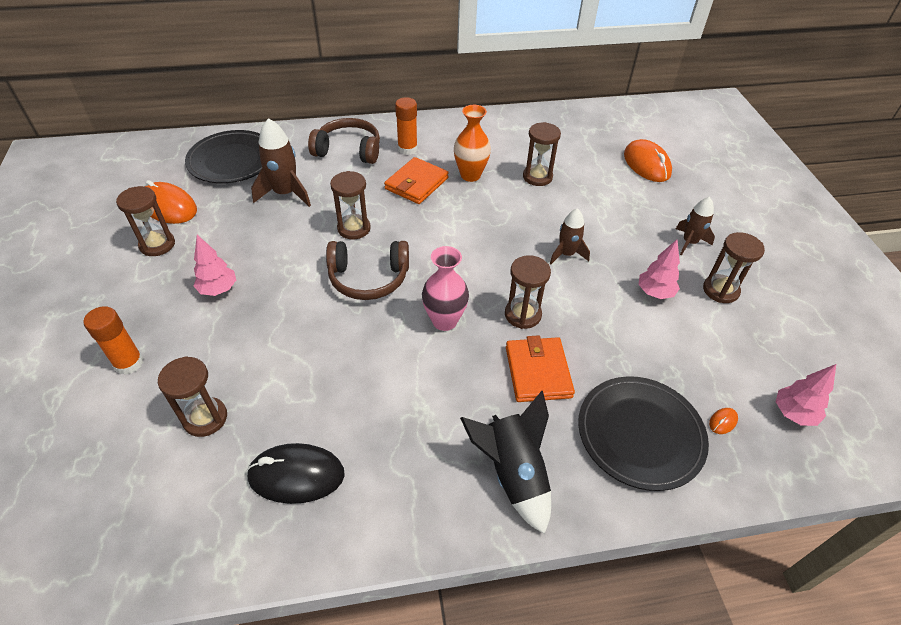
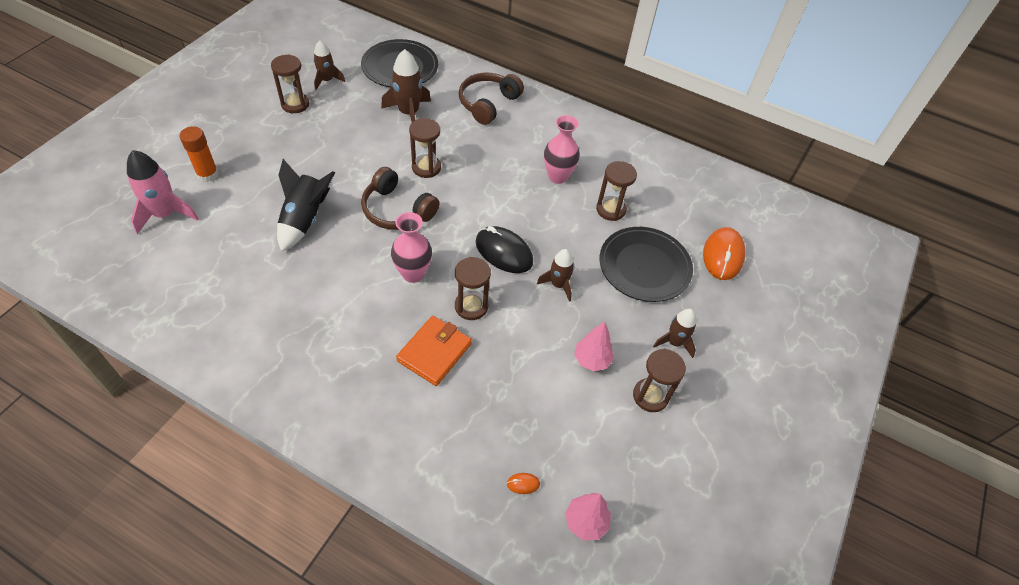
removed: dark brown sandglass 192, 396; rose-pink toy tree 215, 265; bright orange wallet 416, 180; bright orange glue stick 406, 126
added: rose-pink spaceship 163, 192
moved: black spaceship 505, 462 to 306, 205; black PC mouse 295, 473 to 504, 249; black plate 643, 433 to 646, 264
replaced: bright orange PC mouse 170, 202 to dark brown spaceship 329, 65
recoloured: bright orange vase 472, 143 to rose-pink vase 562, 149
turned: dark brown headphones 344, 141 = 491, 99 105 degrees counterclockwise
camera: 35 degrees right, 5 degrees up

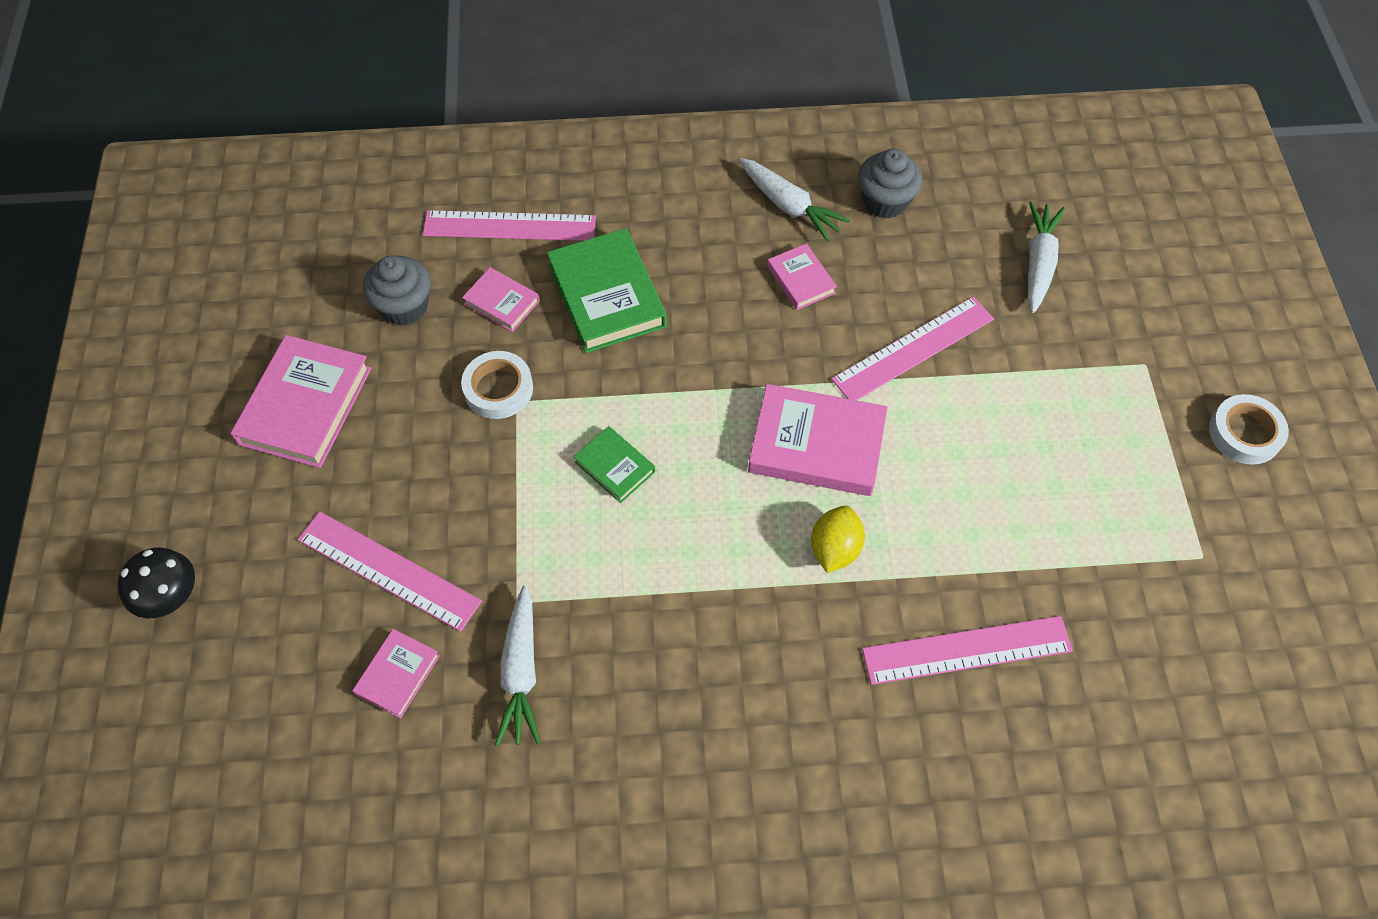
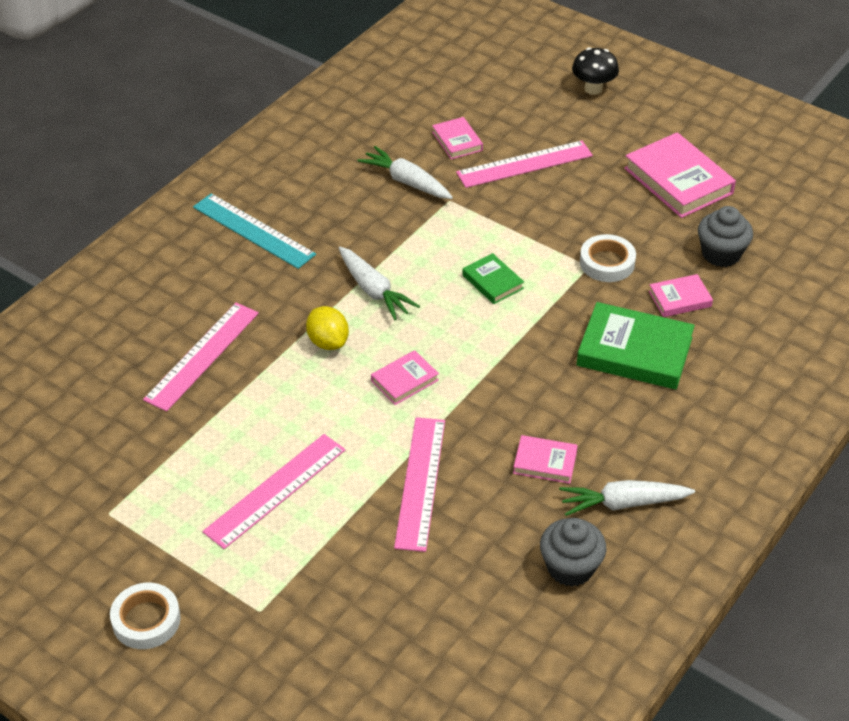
added: aqua ruler 254, 231
moved: rose-pink ruler 509, 225 to 274, 491; pure white toy carrot 1046, 257 to 379, 283
turned: leaf-green book 614, 464 = 493, 278 60 degrees clockwise
resized: rose-pink book 818, 440 = 405, 377 x0.53
camera: 130 degrees right, 15 degrees down

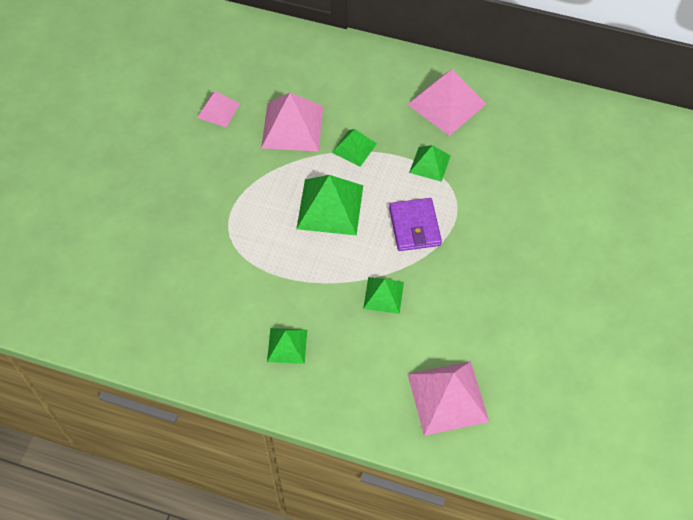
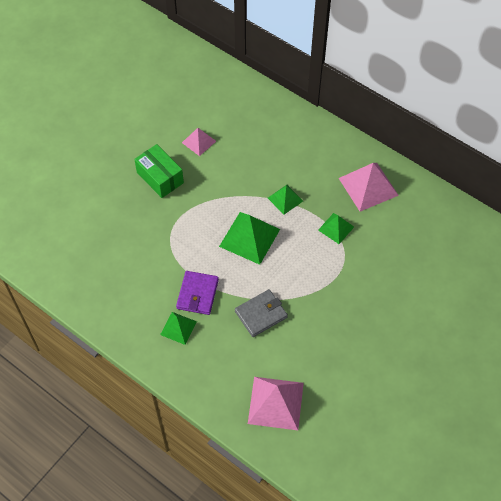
removed: rose-pink solid pyramid 292, 122
added: leaf-green package 159, 171
moved: royal purple wallet 415, 224 to 197, 293
replaced: leaf-green solid pyramid 383, 295 to grey wallet 261, 313
camera: 20 degrees right, 0 degrees up

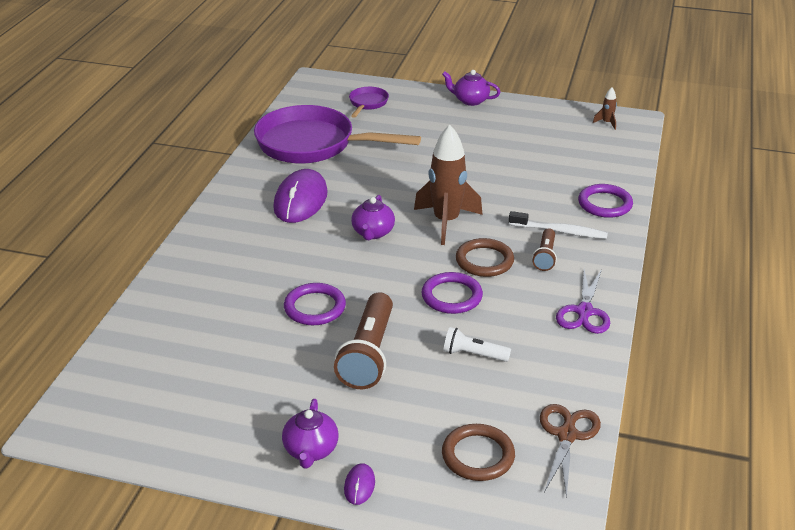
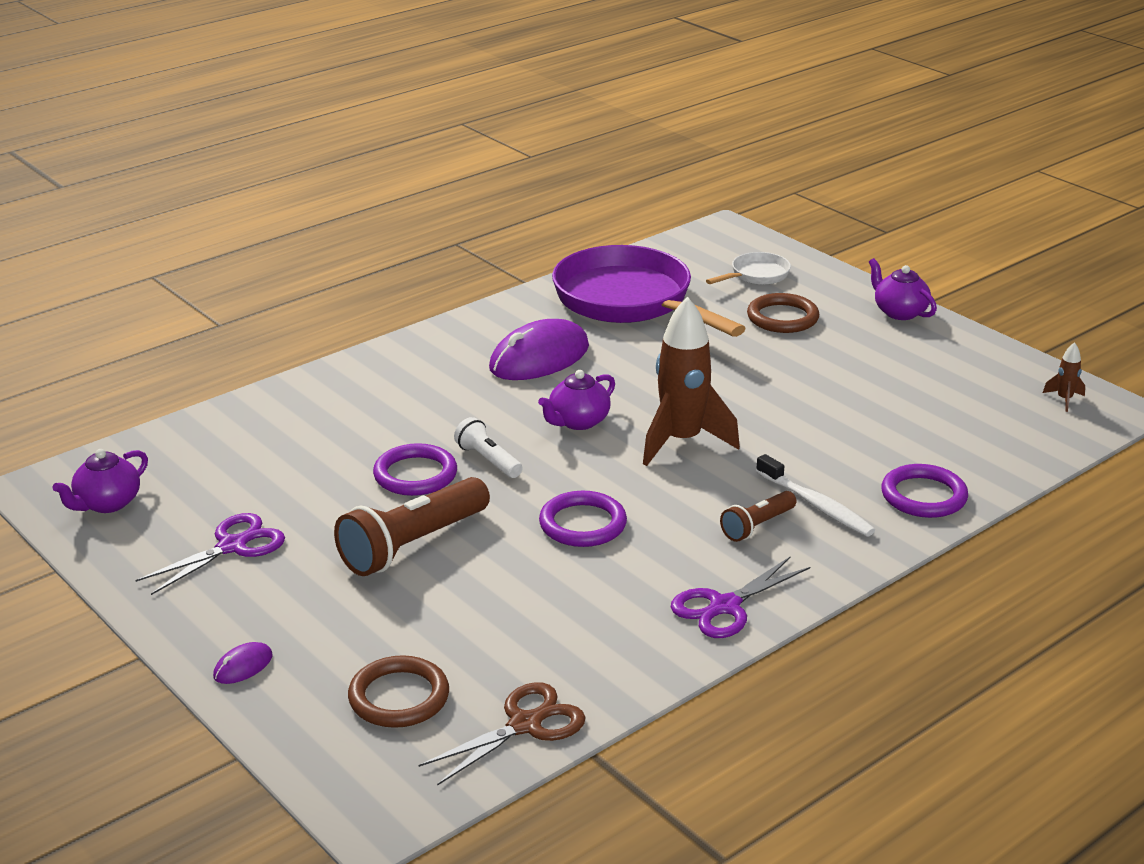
added: royal purple scissors 210, 554
moved: royal purple tea pot 310, 433 to 100, 481; pure white torch 477, 344 to 488, 447; dark brown torus 485, 257 to 783, 313
recoloured: royal purple skillet 369, 102 to pure white skillet 748, 268
camera: 35 degrees right, 5 degrees down

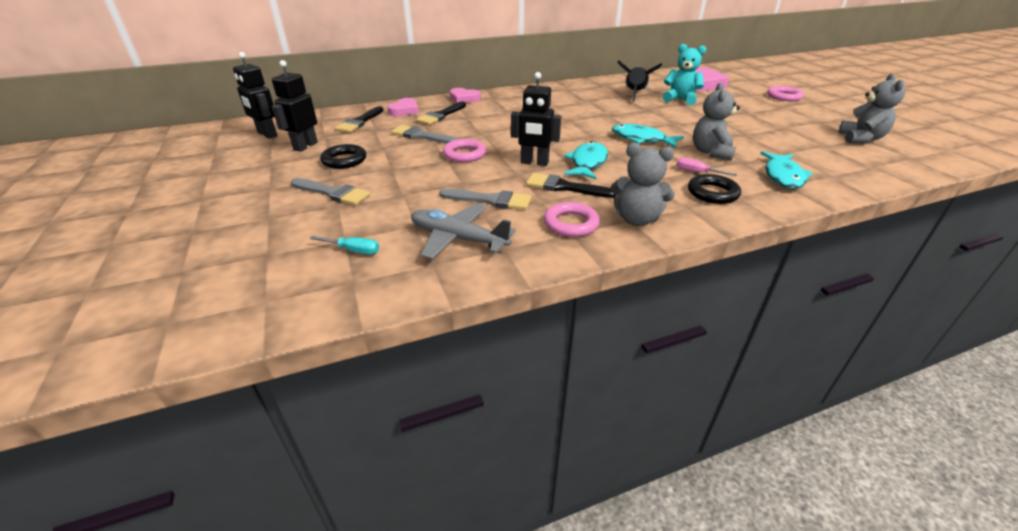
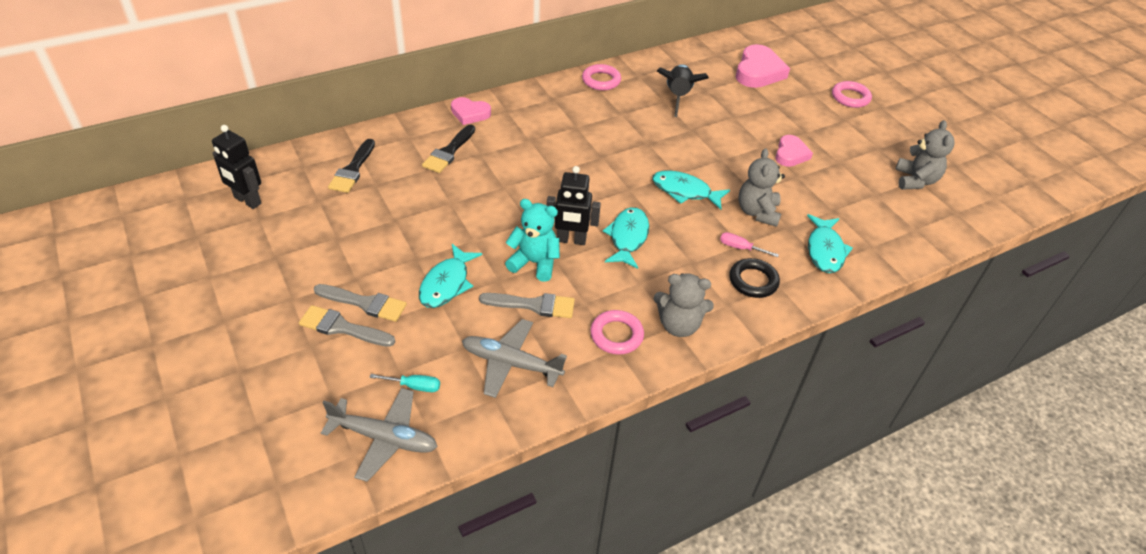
removed: black toy robot 295, 106; black torus 343, 156; black brush 570, 185
added: grey plane 379, 435; aqua fish figure 450, 276
moved: grey brush 424, 134 to 347, 326; aqua teddy 684, 74 to 532, 240; rose-pink torus 464, 150 to 601, 77; rose-pink love heart 403, 107 to 794, 151
camera: 10 degrees left, 10 degrees up

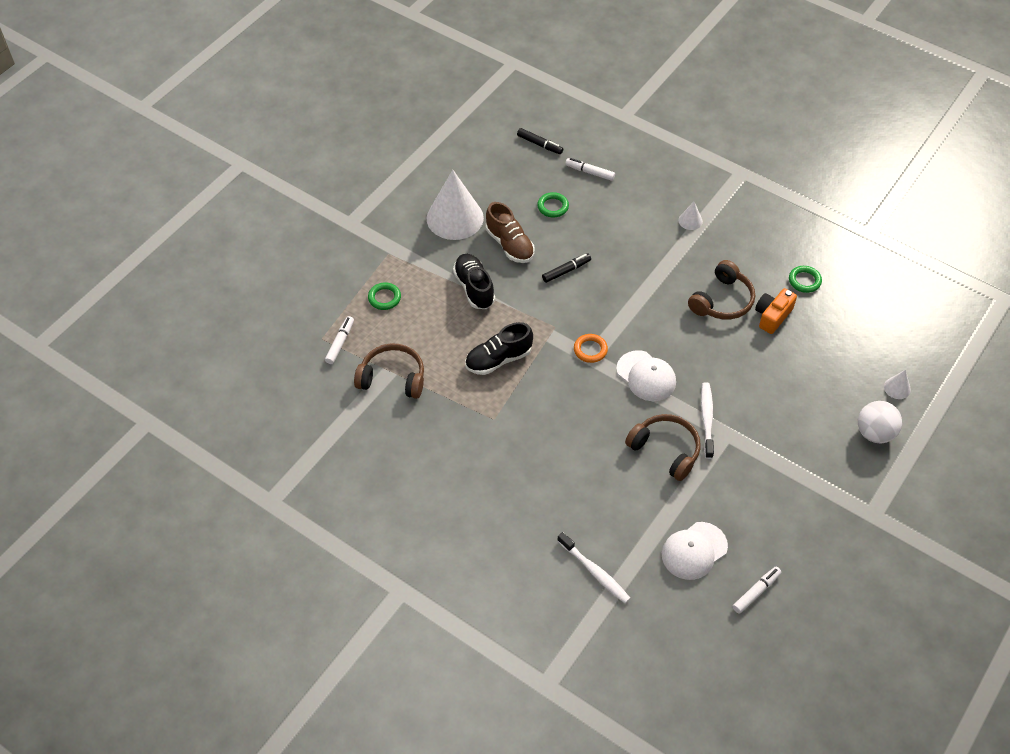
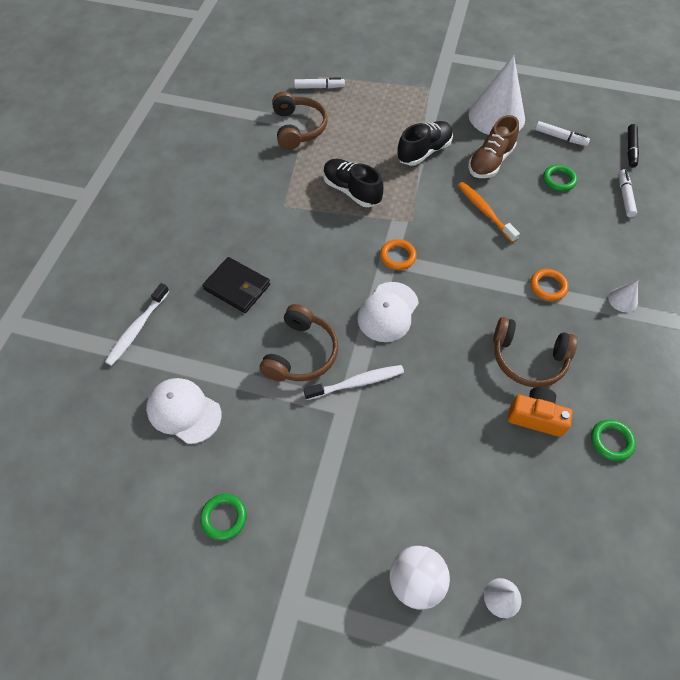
added: black wallet 236, 285; bright orange torus 549, 285
moved: leaf-green torus 384, 296 to 223, 517; pure white marker 756, 590 to 562, 133
replaced: black marker 566, 268 to bright orange dental brush 489, 212
camera: 70 degrees right, 5 degrees up

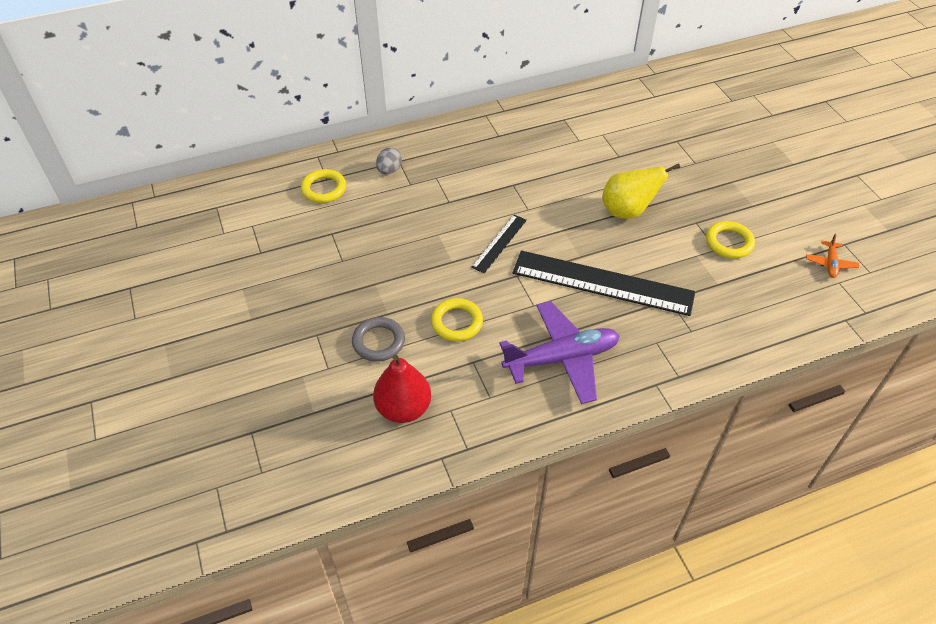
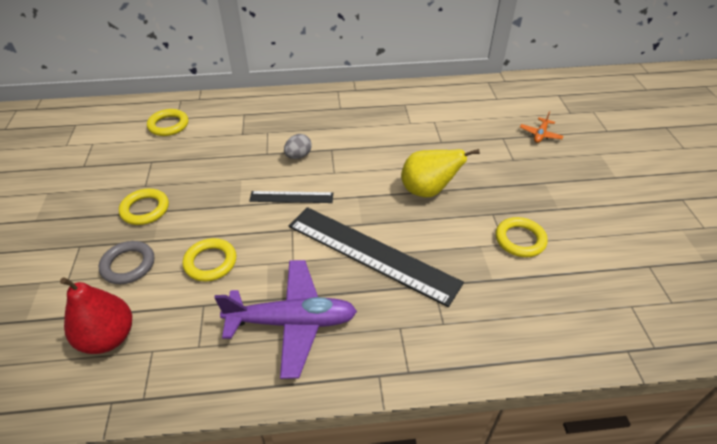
added: bright yellow torus 144, 207
moved: grey egg 389, 160 to 298, 146; bright orange plane 832, 256 to 542, 127
turned: black ruler 499, 244 = 291, 197 45 degrees clockwise
camera: 15 degrees right, 5 degrees down

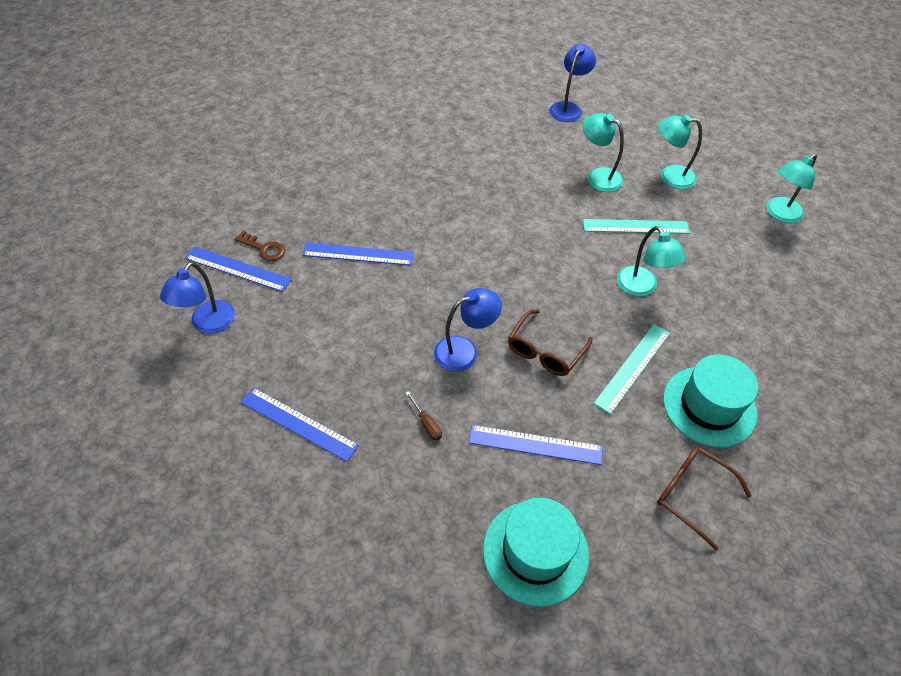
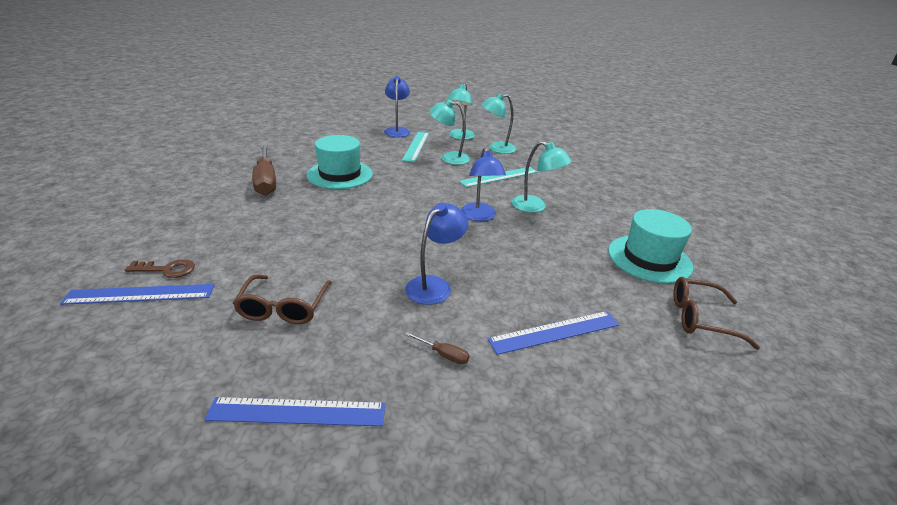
removed: blue ruler 358, 254
added: dark brown hand screwdriver 264, 170
moved: dark brown spectacles 550, 342 to 282, 299; aqua tall hat 536, 552 to 340, 162; aqua ruler 631, 369 to 415, 147; aqua desk lamp 791, 188 to 461, 111; blue desk lamp 197, 298 to 483, 184
camera: 30 degrees left, 20 degrees down

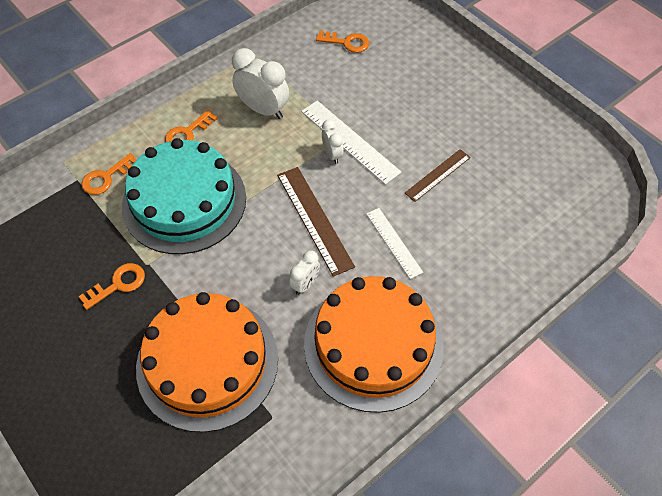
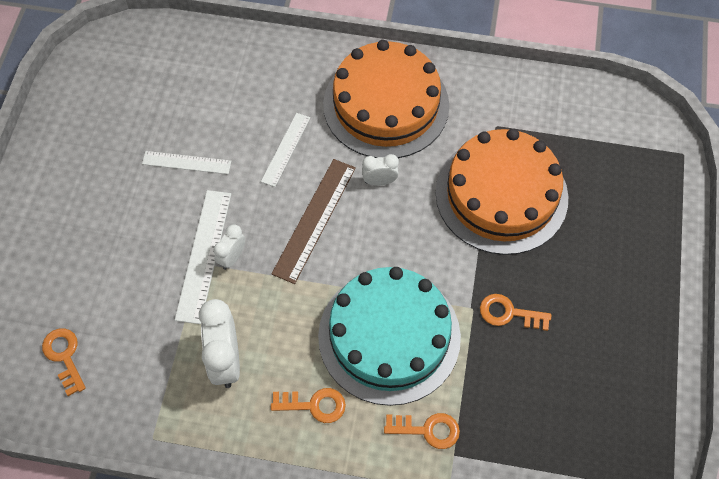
recoloured: dark brown ruler 438, 175 to pure white ruler 186, 162
camera: 130 degrees left, 5 degrees up

